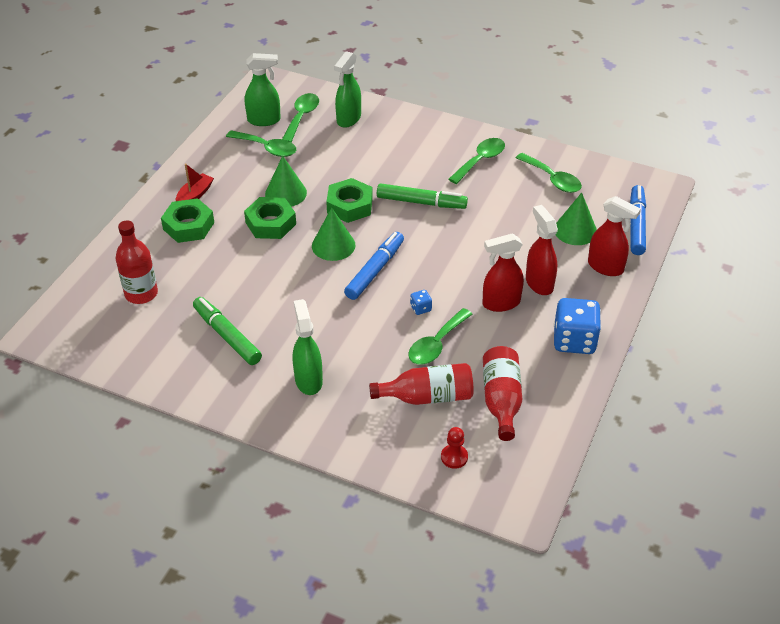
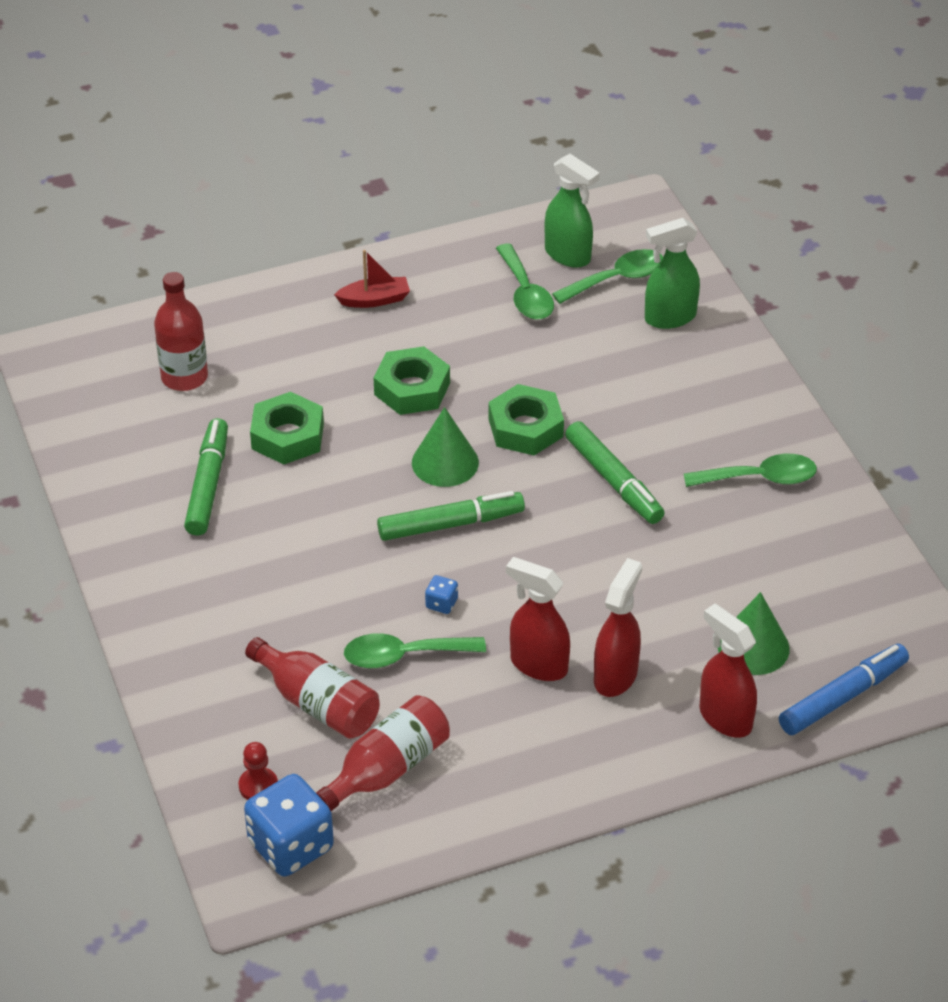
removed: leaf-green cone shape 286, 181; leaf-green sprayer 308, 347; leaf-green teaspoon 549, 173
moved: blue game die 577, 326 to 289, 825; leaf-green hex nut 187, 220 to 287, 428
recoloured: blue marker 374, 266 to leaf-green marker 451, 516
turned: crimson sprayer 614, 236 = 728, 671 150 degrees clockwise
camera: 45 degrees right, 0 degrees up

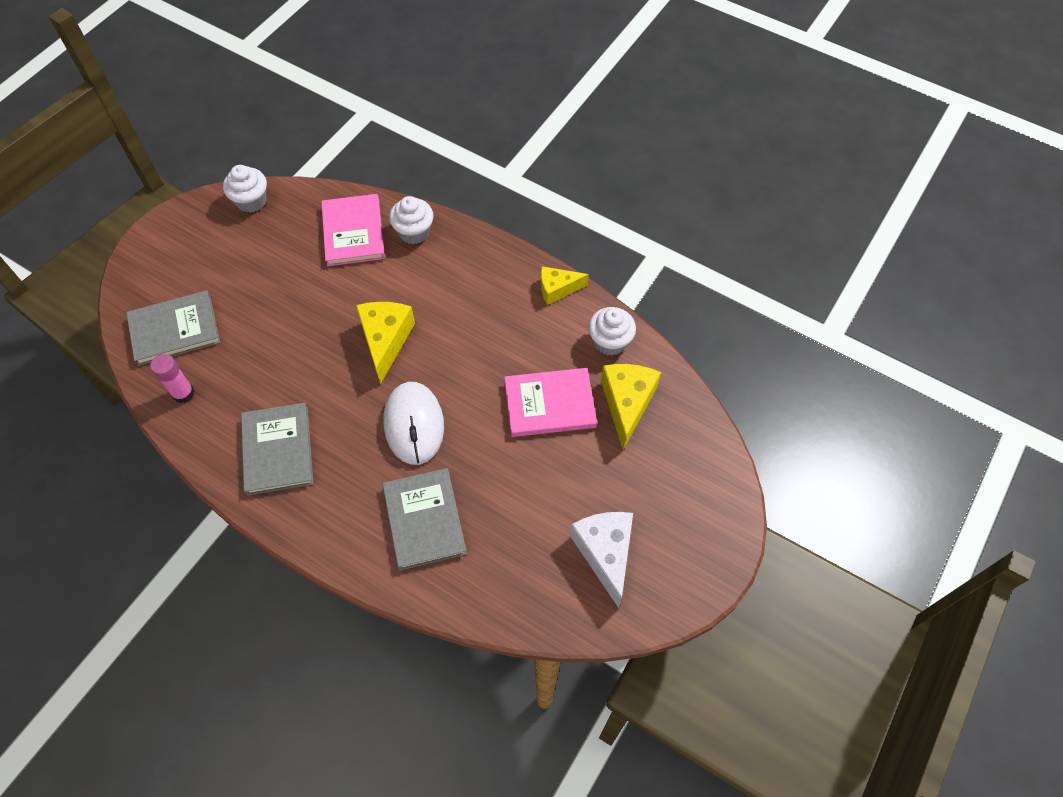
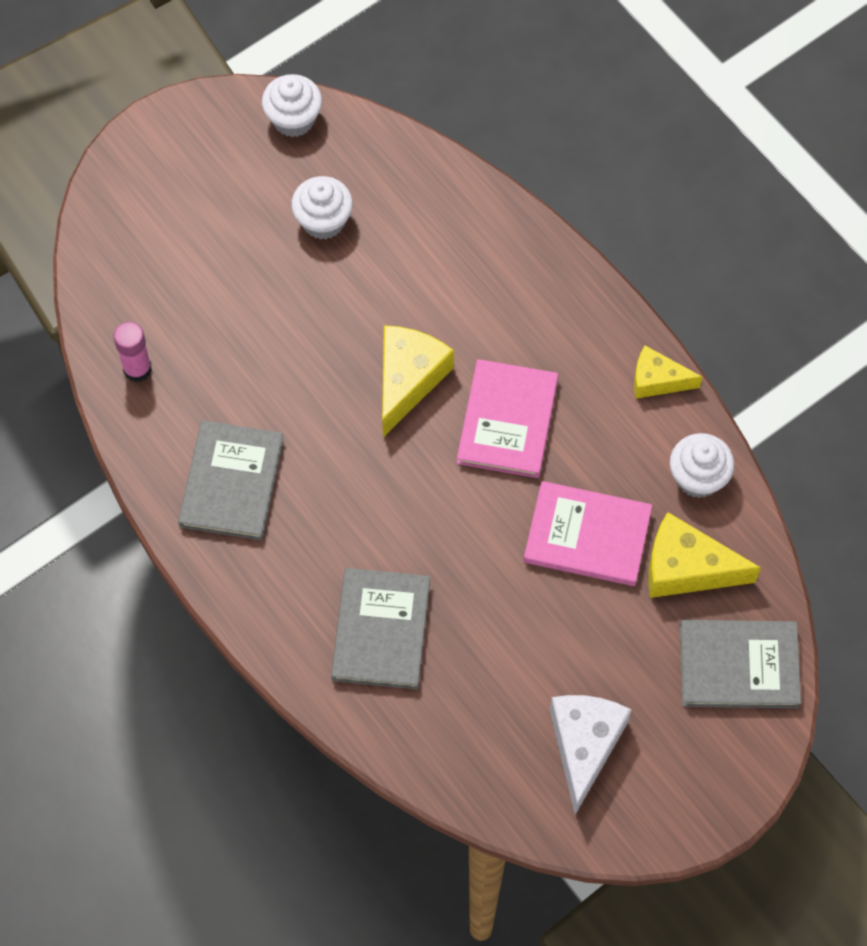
removed: pure white PC mouse 414, 423
moved: pure white fairy cake 411, 220 to 322, 208; rose-pink book 353, 230 to 507, 418; grey book 173, 328 to 740, 664
turned: bright yellow cheese 631, 407 = 704, 555 105 degrees counterclockwise
camera: 20 degrees right, 5 degrees up

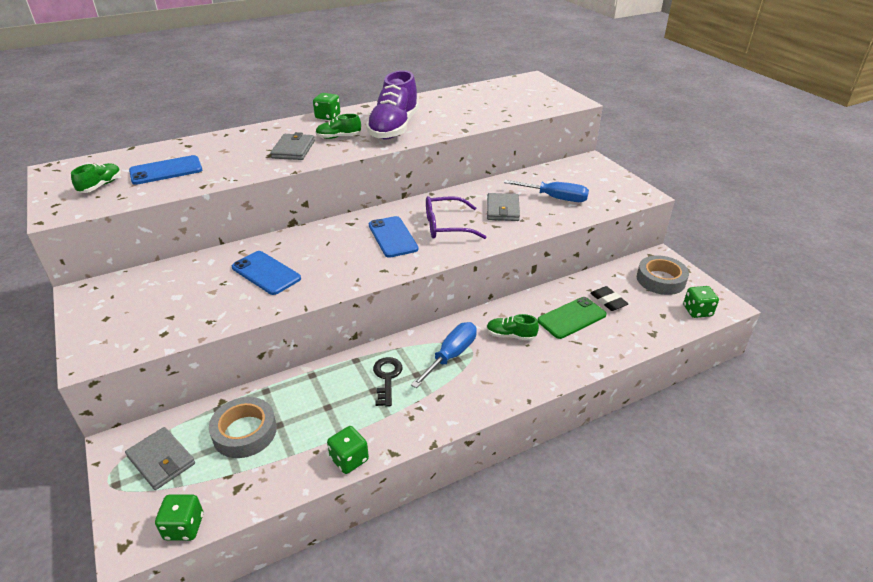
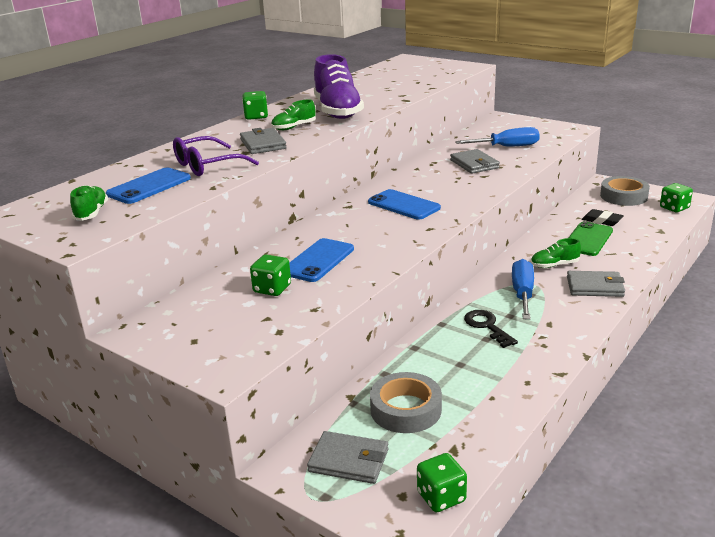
added: grey wallet 596, 284
moved: royal purple spectacles 456, 217 to 216, 156; leaf-green game die 348, 450 to 270, 275
turned: blue mobile phone 266, 273 = 321, 260 75 degrees counterclockwise
camera: 25 degrees left, 10 degrees down

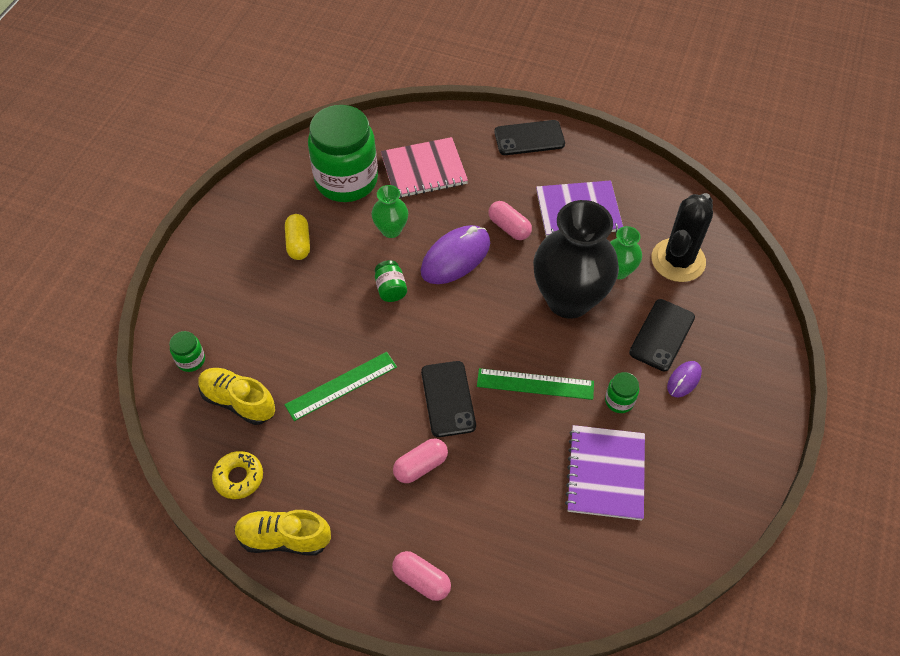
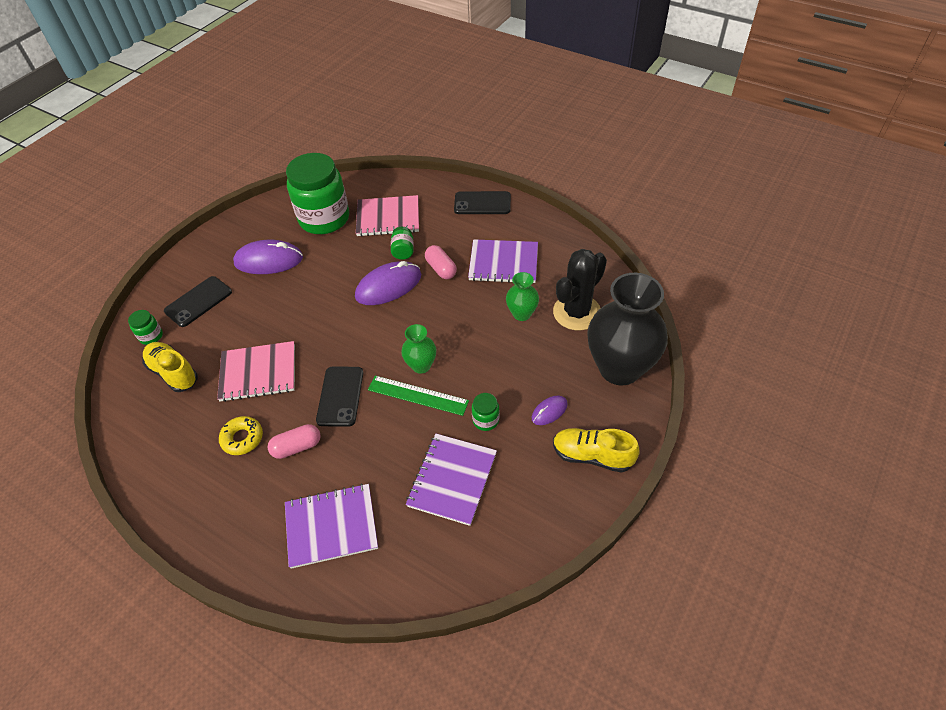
removed: rose-pink pill shape 421, 576
added: royal purple notepad 331, 526
moved: black mobile phone 662, 335 to 198, 301; bright yellow glazed donut 237, 475 to 241, 435; leaf-green preserve jar 391, 281 to 402, 243; leaf-green vase 389, 211 to 419, 349; bright yellow shoe 282, 533 to 596, 450; black vase 576, 259 to 627, 329
replaced: leaf-green ruler 341, 386 to rose-pink notepad 256, 371; bright yellow pill shape 297, 237 to royal purple PC mouse 268, 257
camera: 15 degrees right, 5 degrees down

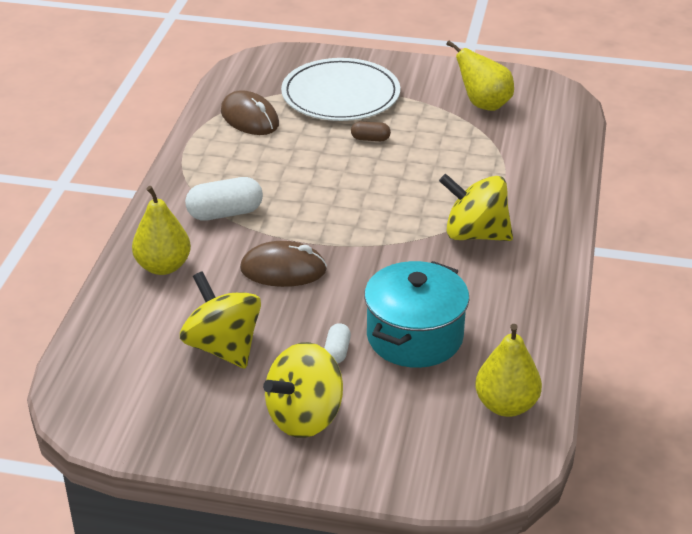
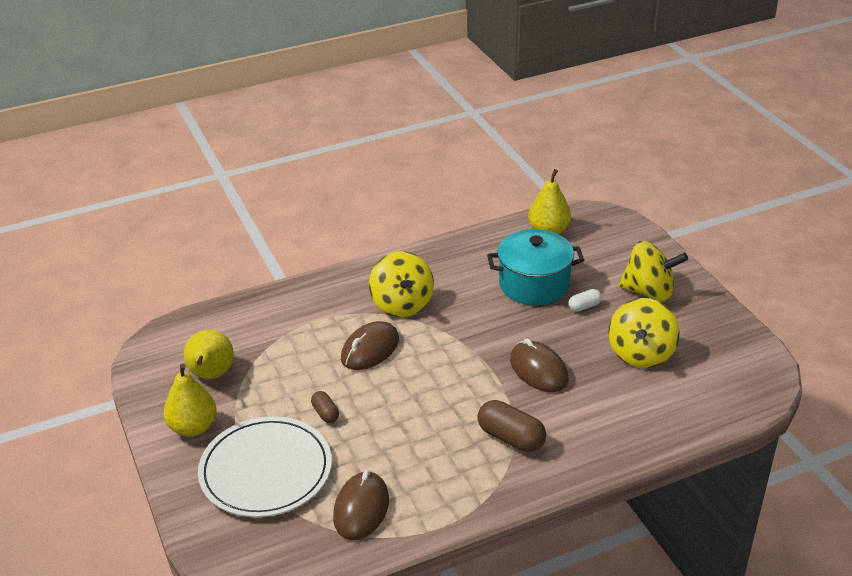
added: dark brown PC mouse 370, 345
moved: bright yellow toy pear 161, 230 to 190, 400
recoloured: pure white pill shape 224, 199 to dark brown pill shape 511, 426
camera: 125 degrees left, 0 degrees up

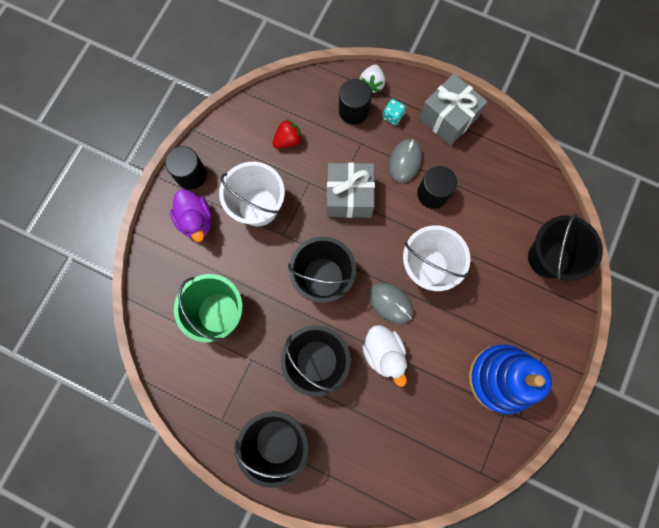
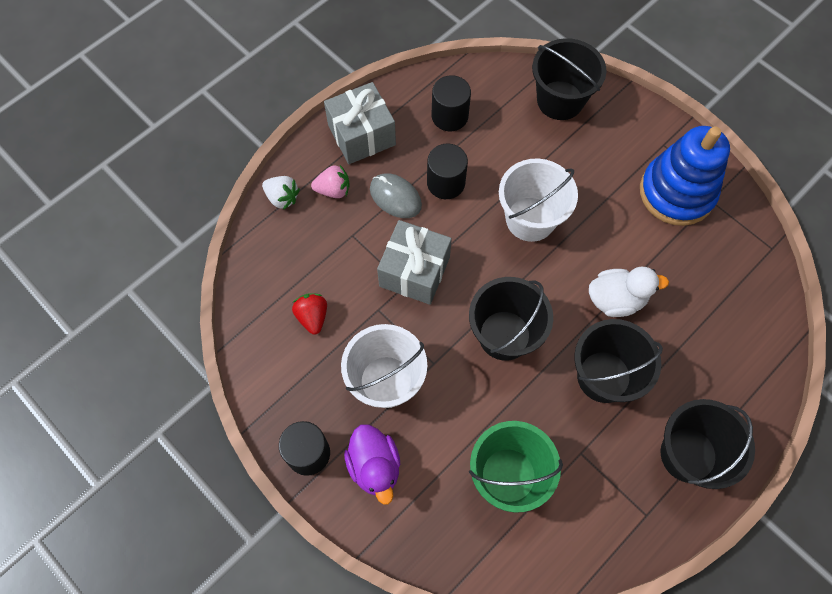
removed: grey PC mouse 391, 303
moved: black solid cylinder 355, 102 to 451, 103
replaced: aqua game die 394, 112 to rose-pink berry 330, 181
turned: royal purple rubber duck 191, 215 = 372, 464 75 degrees clockwise
camera: 70 degrees left, 10 degrees down

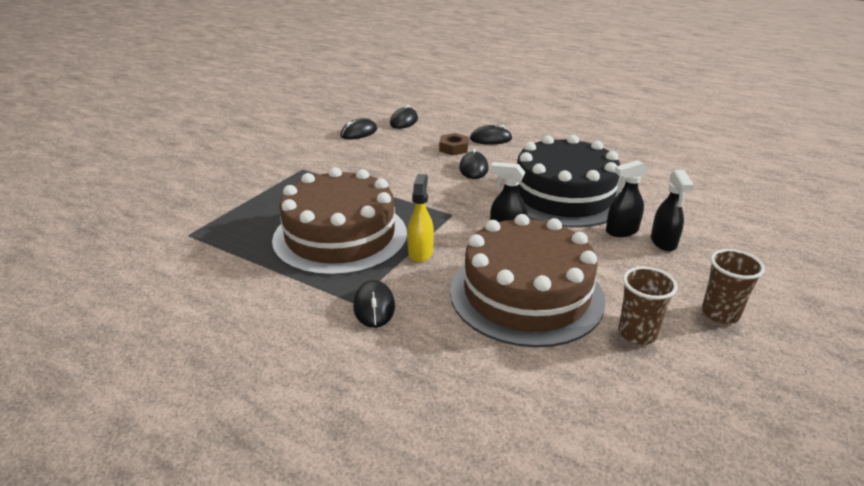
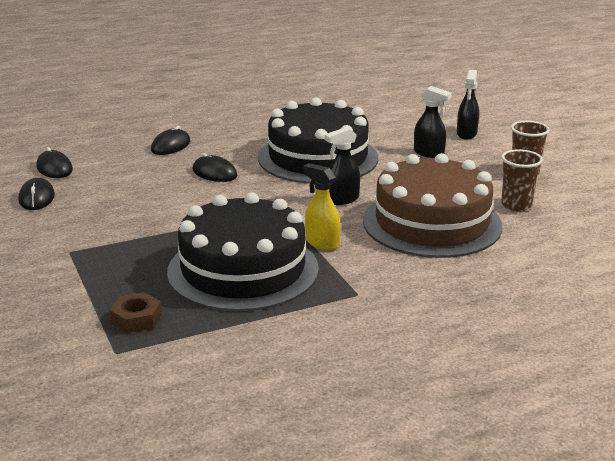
removed: black PC mouse 374, 304
moved: dark brown hex nut 454, 144 to 136, 312; black sprayer 627, 198 to 468, 104
recoloured: dark brown layer cake 339, 221 to black layer cake 243, 252
camera: 55 degrees left, 5 degrees down

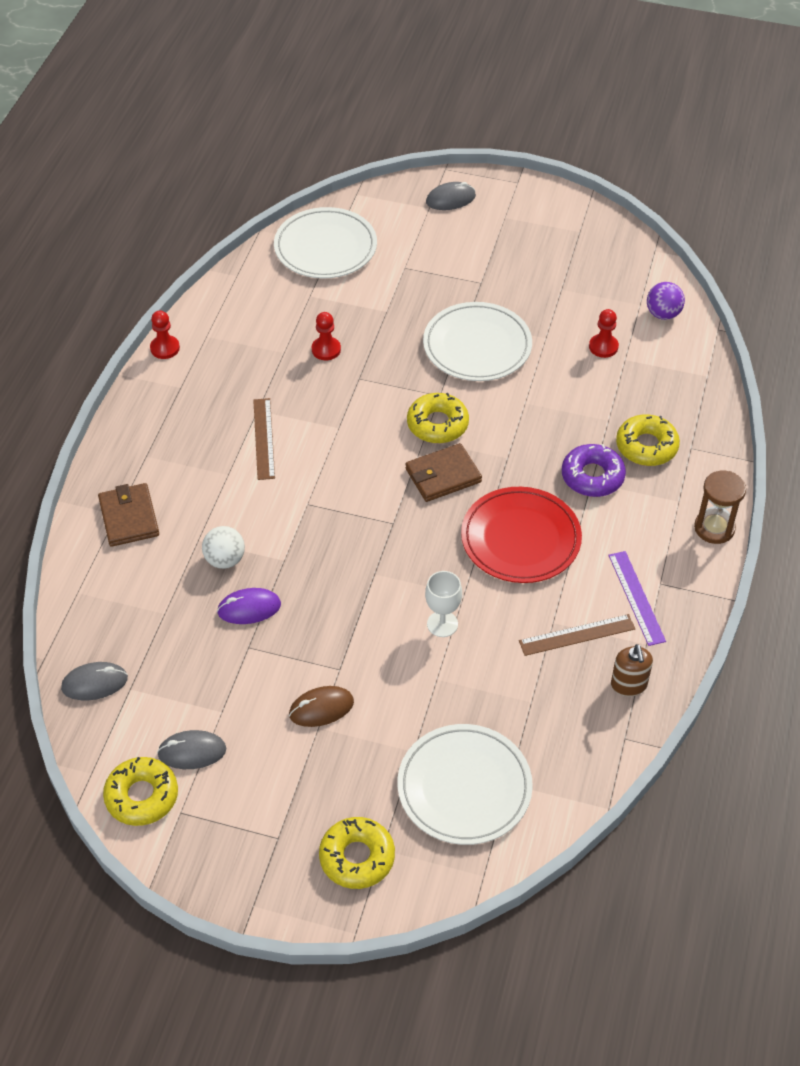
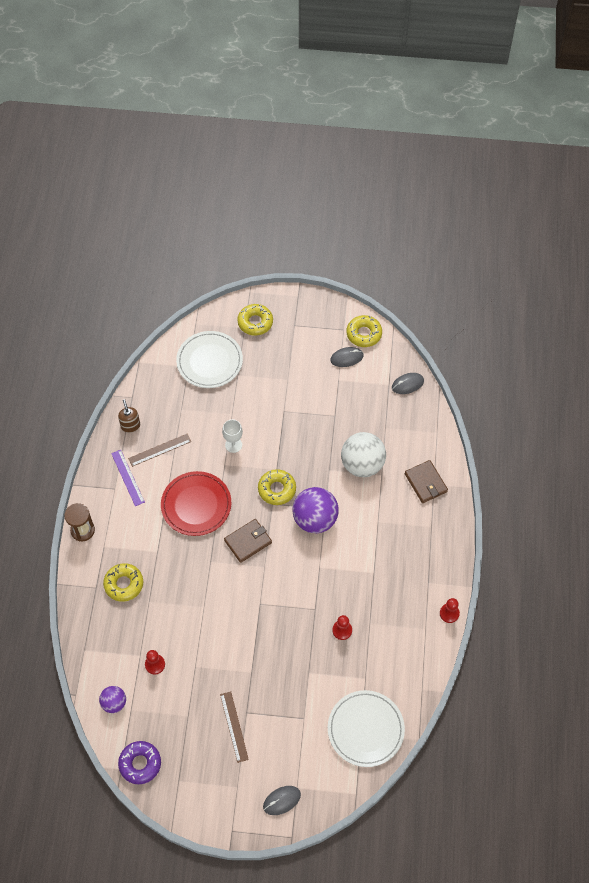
removed: royal purple PC mouse 249, 606; dark brown PC mouse 321, 706; pure white plate 477, 341
added: royal purple play ball 316, 510
moved: royal purple glazed donut 594, 470 to 139, 762; dark brown ruler 264, 439 to 234, 727; bright yellow glazed donut 438, 418 to 277, 487
resized: pure white play ball 223, 547 = 363, 454 x1.84
camera: 170 degrees right, 10 degrees up

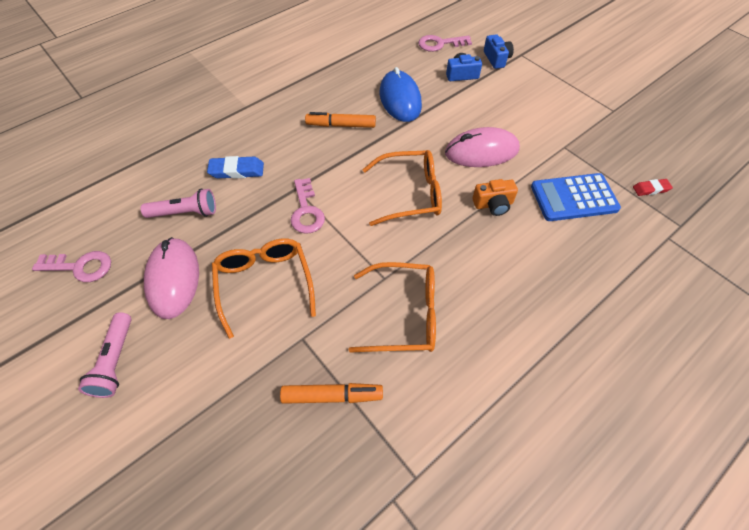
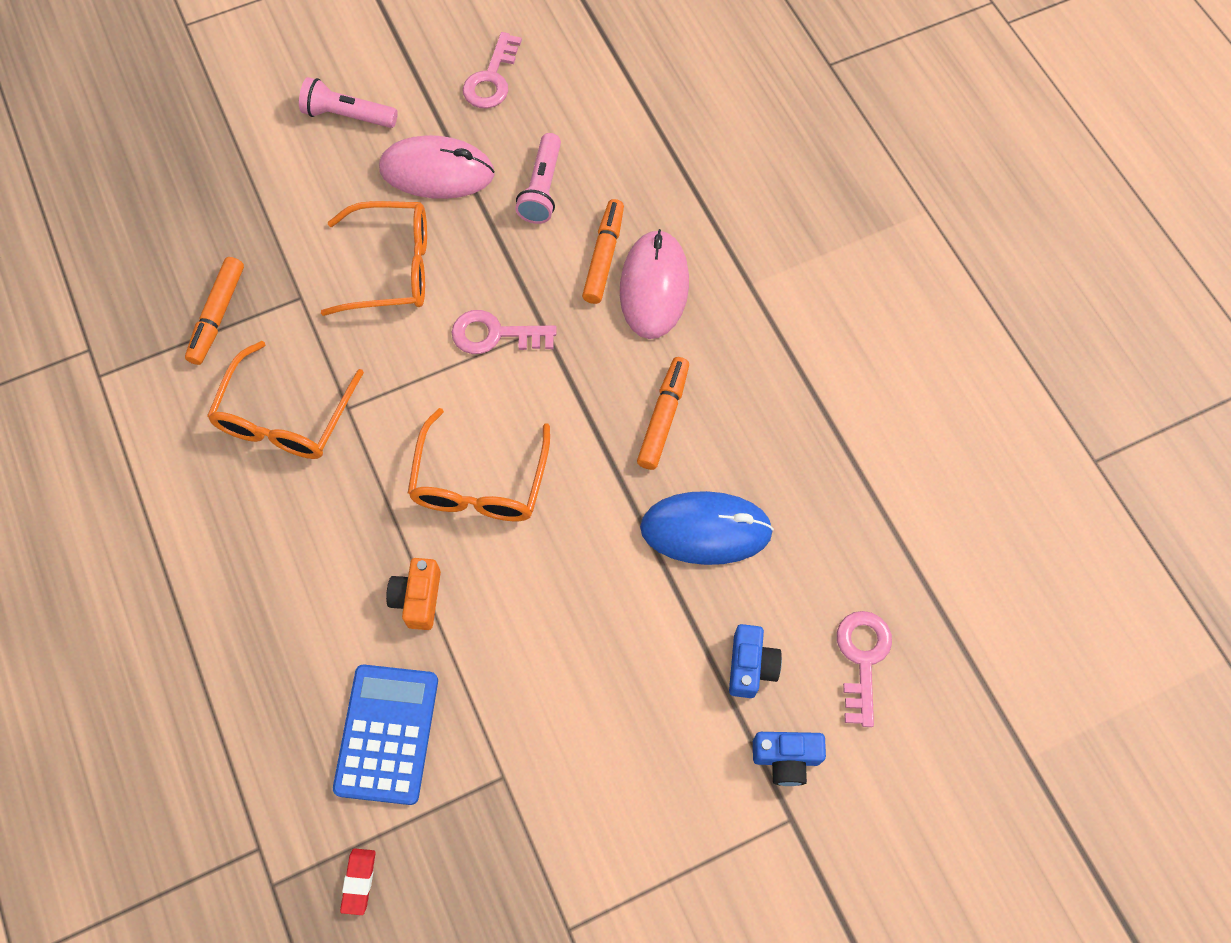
moved: rose-pink PC mouse 482, 147 to 654, 284
replaced: blue pencil eraser 235, 167 to bright orange marker 603, 251
camera: 105 degrees right, 10 degrees up

